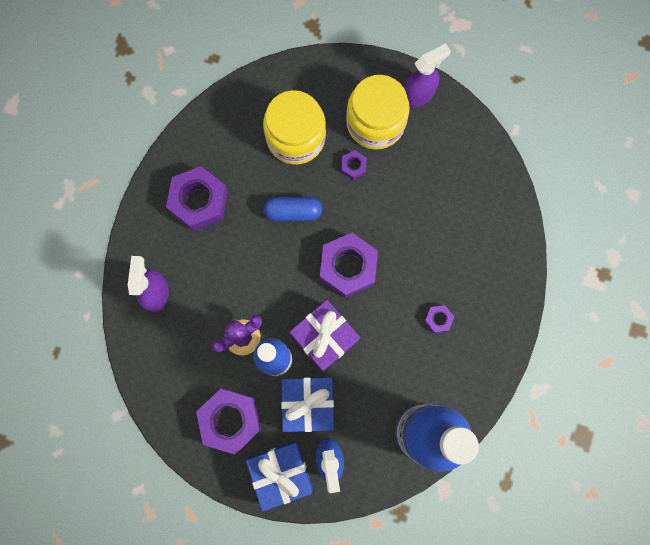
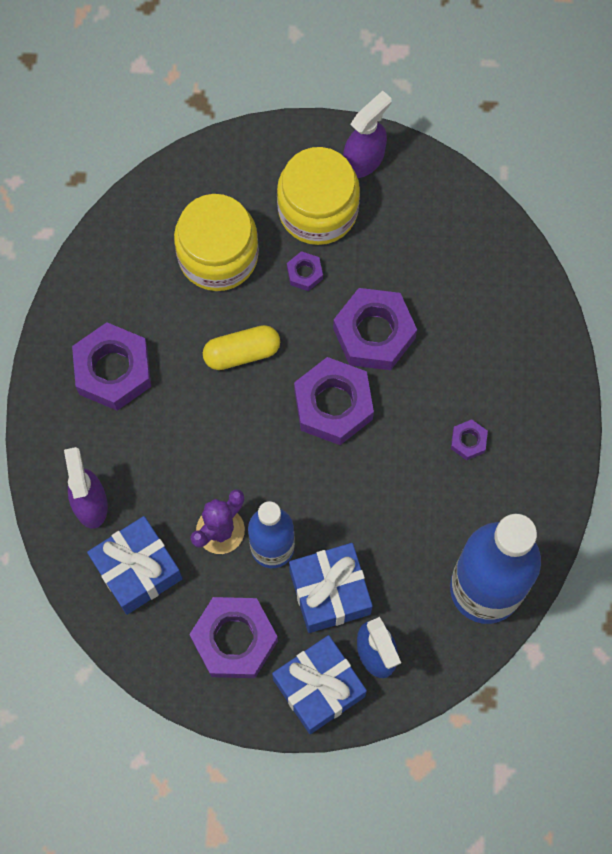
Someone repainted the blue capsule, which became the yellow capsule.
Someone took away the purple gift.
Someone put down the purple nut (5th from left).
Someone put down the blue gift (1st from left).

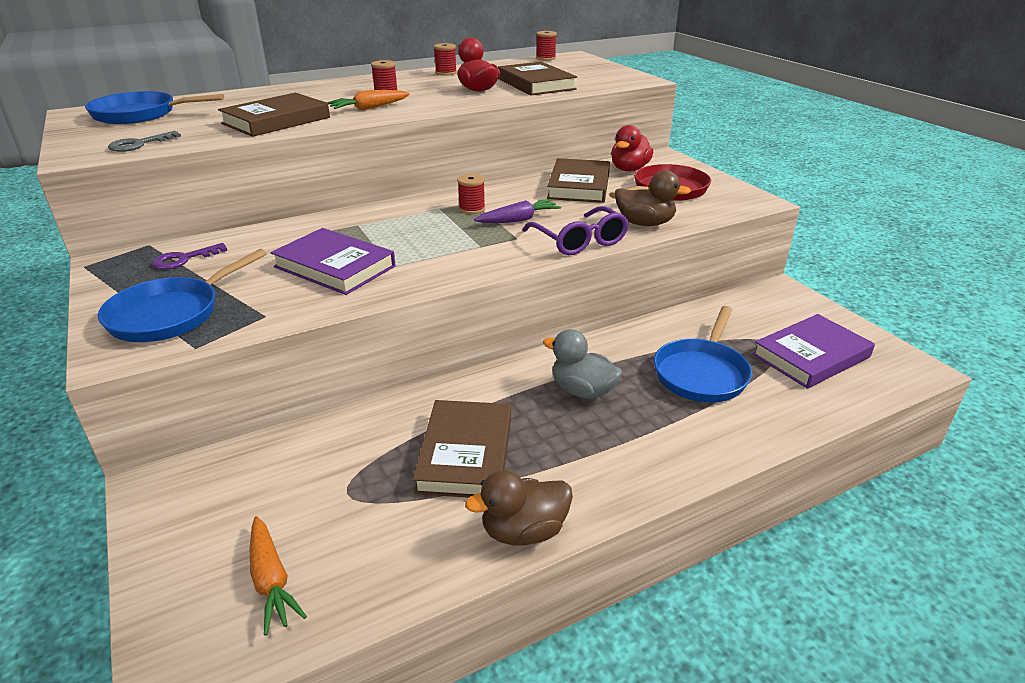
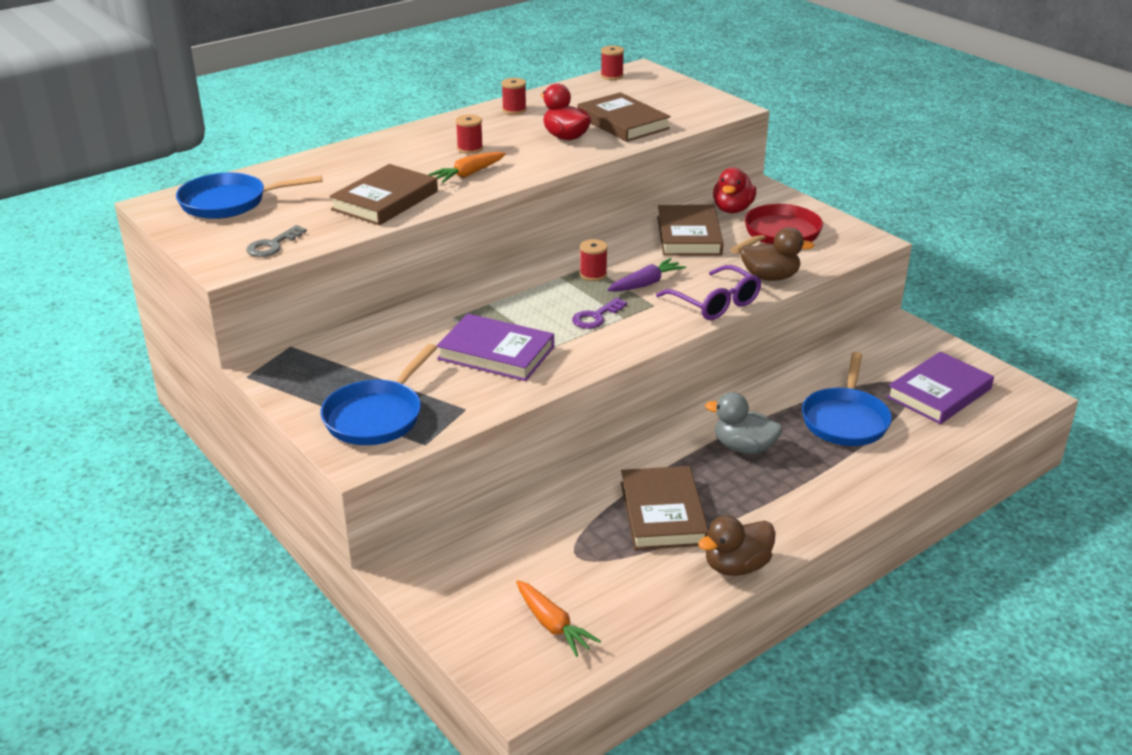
Someone carried the purple key.

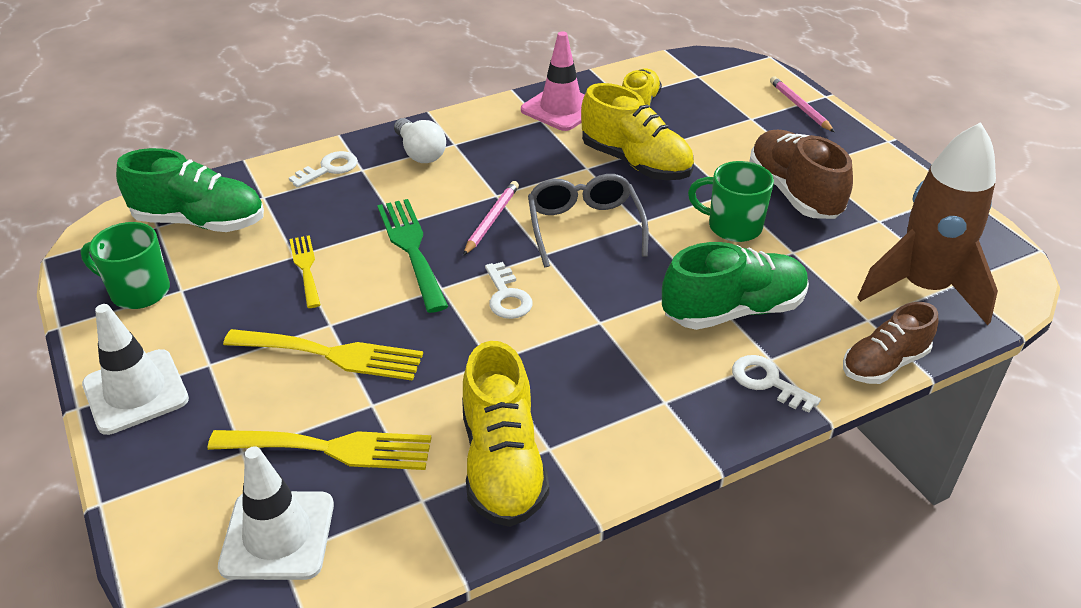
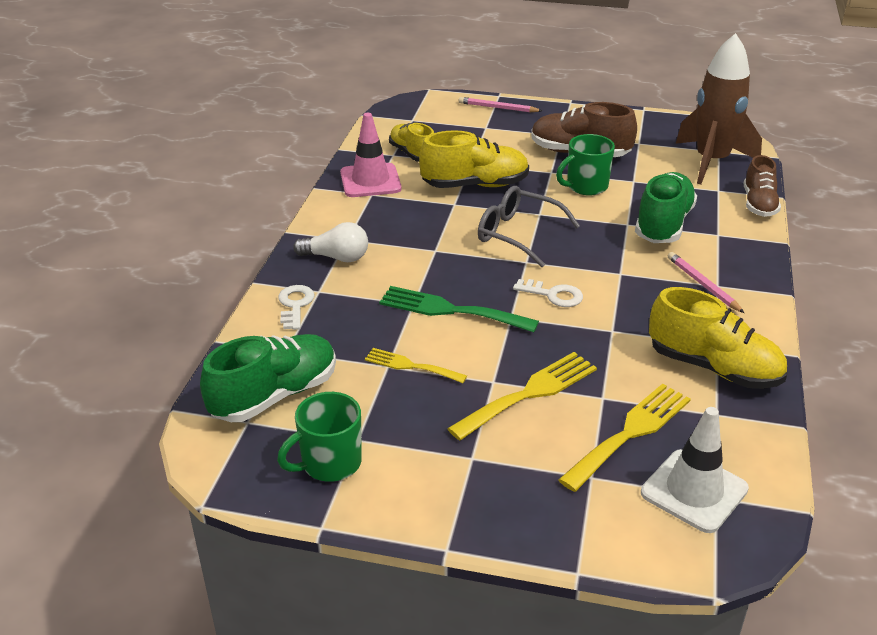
Someone carried the pink pencil (1st from left in the first image).
Someone took away the white traffic cone (1st from left).
Someone took away the white key (3rd from left).

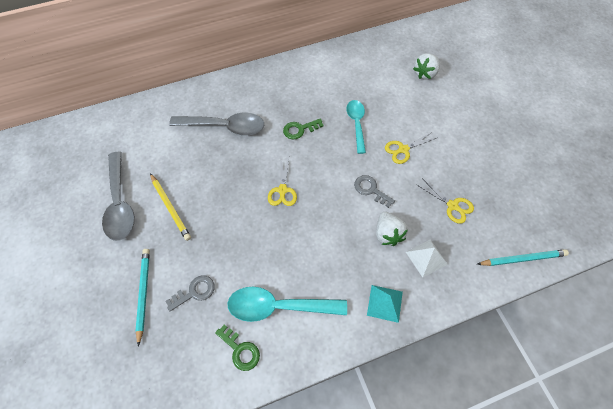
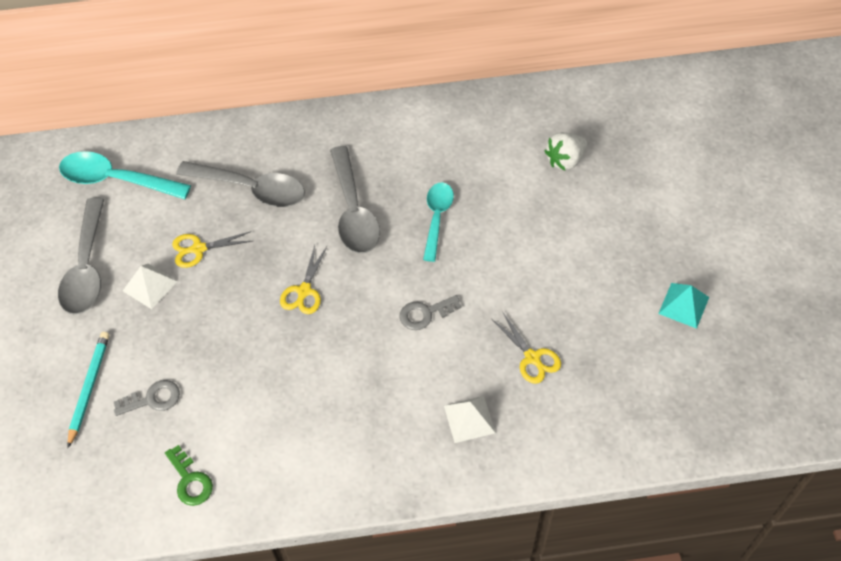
Someone swapped the green key (2nd from left) for the grey spoon (3rd from left).
Someone carried the yellow scissors (2nd from left in the first image).
Someone swapped the yellow pencil for the white pyramid (1st from left).
Someone rotated the grey key (2nd from left) by 75 degrees counterclockwise.
Someone took away the white strawberry (1st from left).
Someone took away the turquoise pencil (2nd from left).
Someone carried the turquoise pyramid.
Someone carried the turquoise spoon (1st from left).

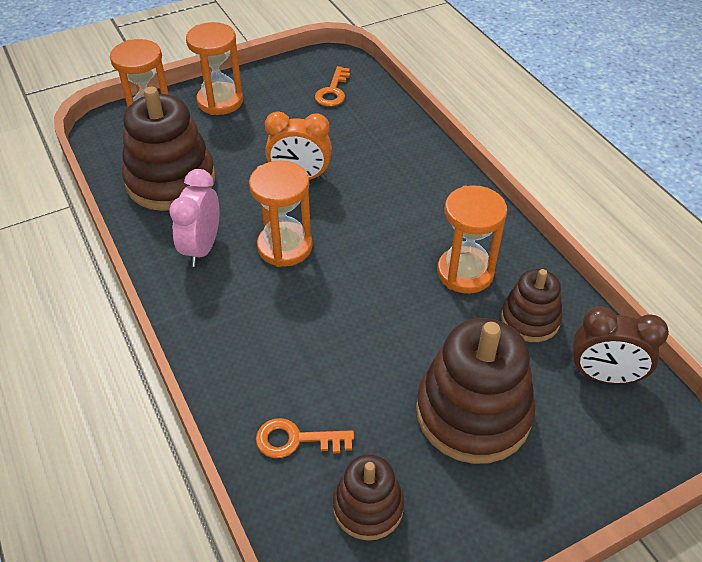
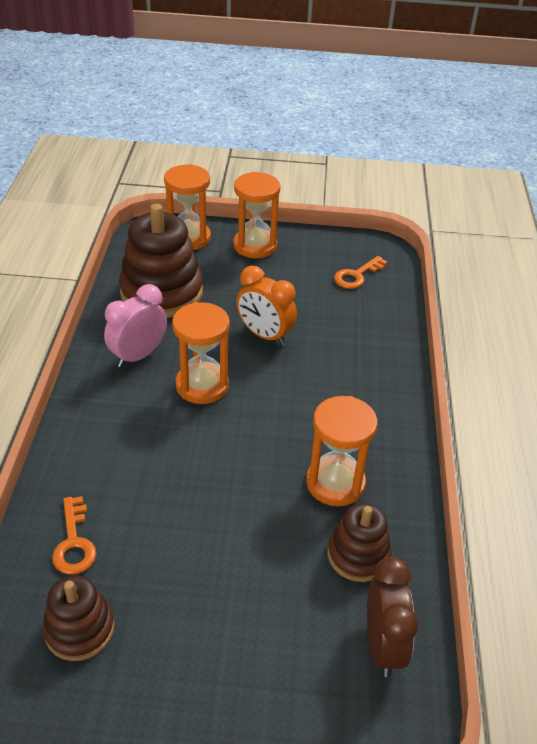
Someone rotated the brown clock by 135 degrees counterclockwise.
Someone took away the brown stacking toy (3rd from left).
Someone rotated the orange key (1st from left) by 135 degrees counterclockwise.

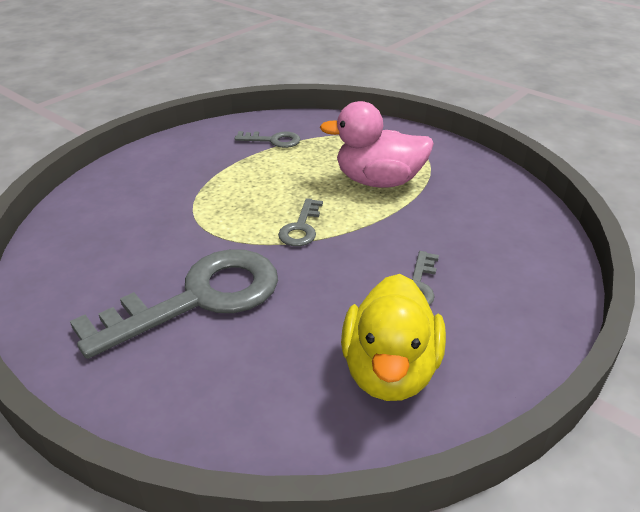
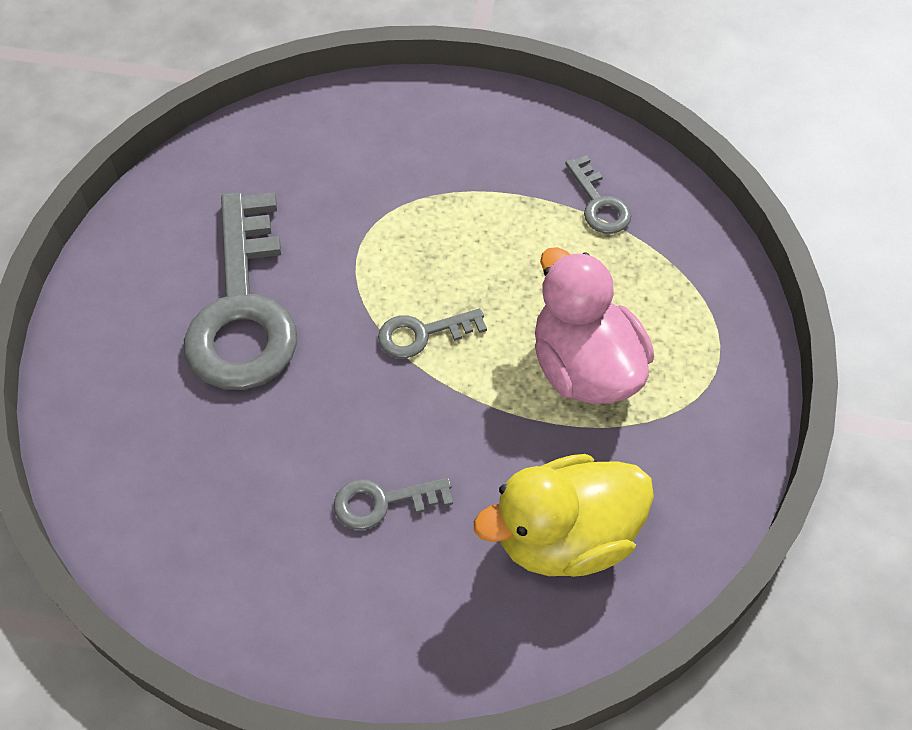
Someone rotated the grey key (1st from left) by 60 degrees clockwise.
Someone carried the yellow duck.

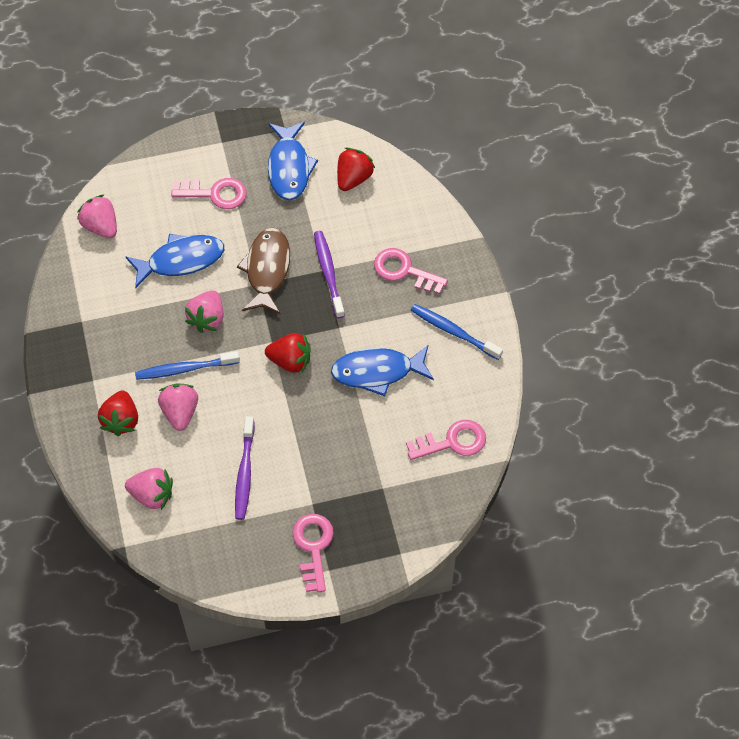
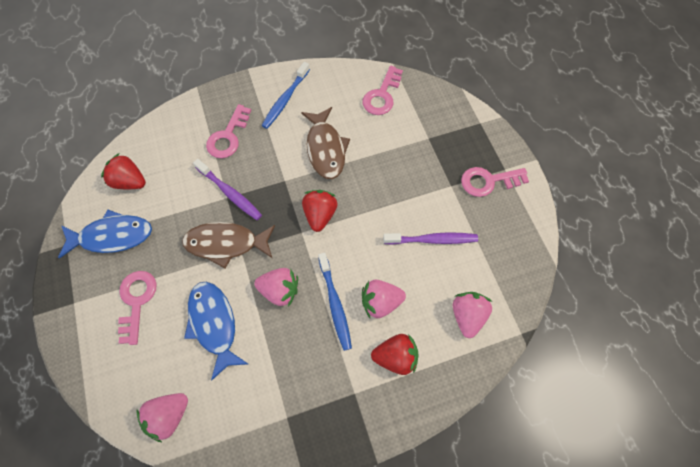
Someone rotated the purple toothbrush (2nd from left in the first image) by 120 degrees counterclockwise.
Someone repainted the blue fish (3rd from left), which became the brown fish (2nd from left).
Someone rotated the pink key (4th from left in the first image) by 135 degrees counterclockwise.

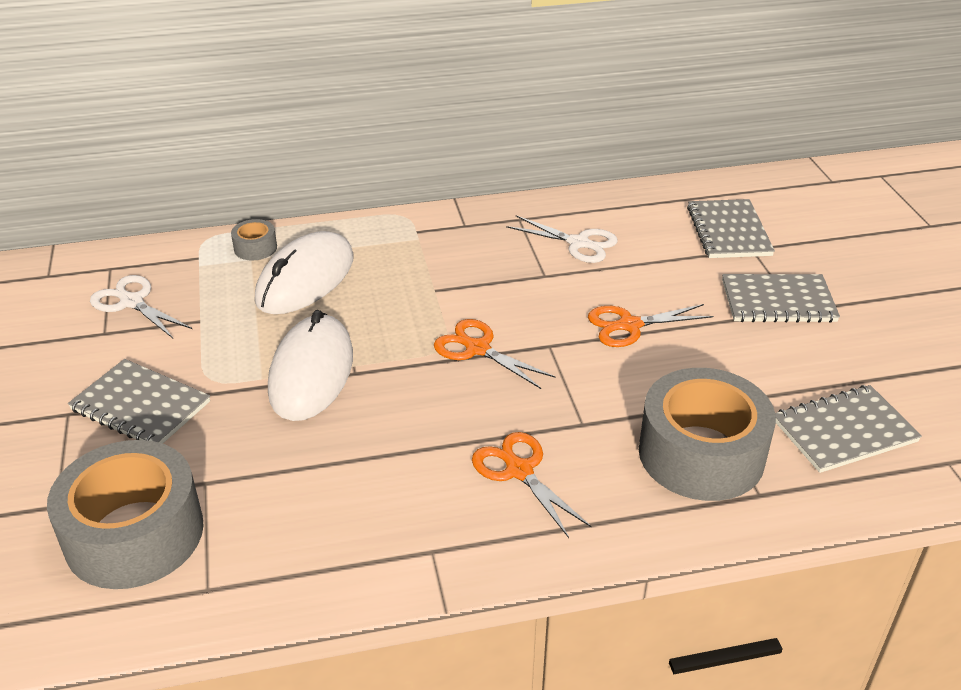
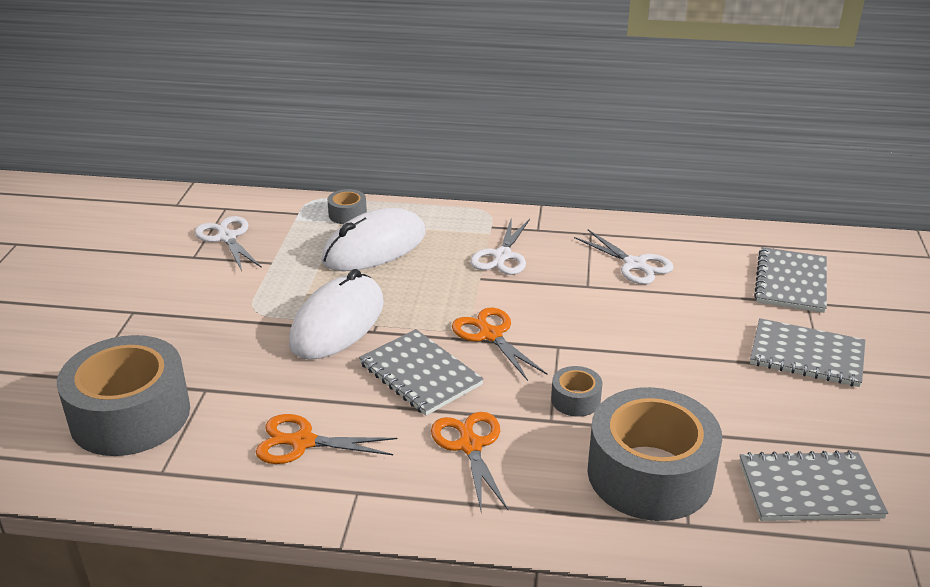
Someone carried the orange scissors (3rd from left in the first image).
Someone carried the grey notebook (1st from left).
Someone put down the white scissors (2nd from left).
Someone put down the grey tape (3rd from left).

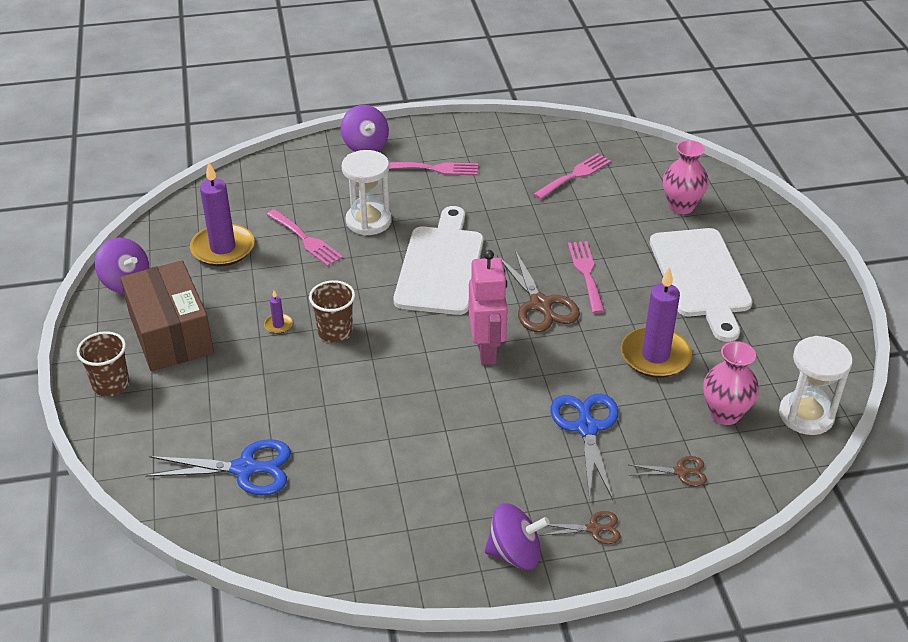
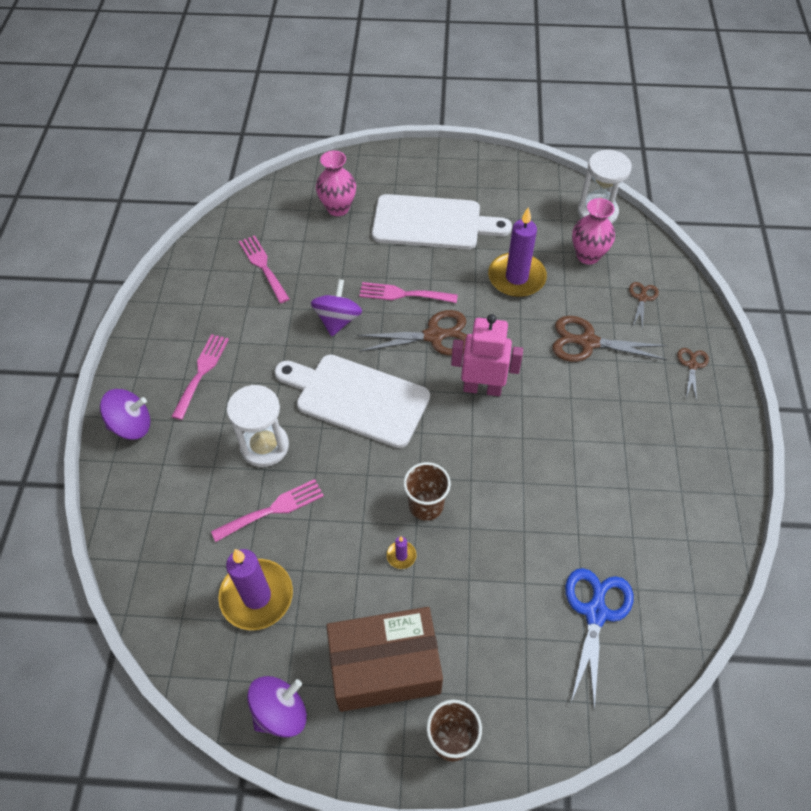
Someone repainted the blue scissors (2nd from left), which became the brown scissors (2nd from left).
Someone carried the purple spinning top (3rd from left).

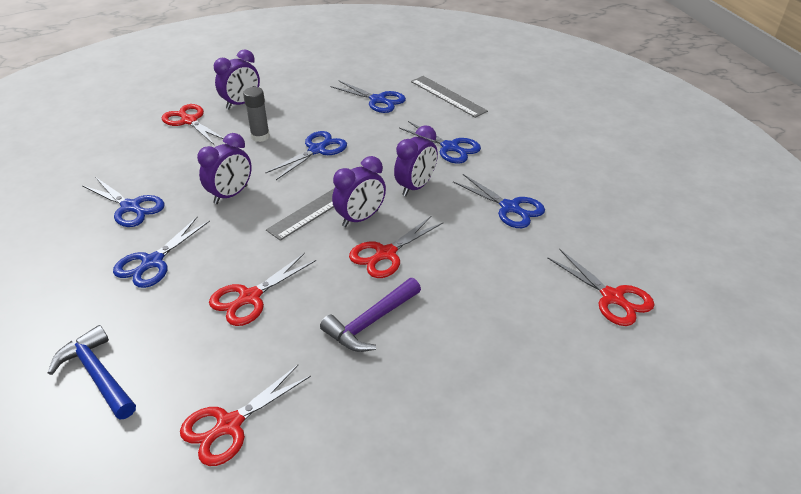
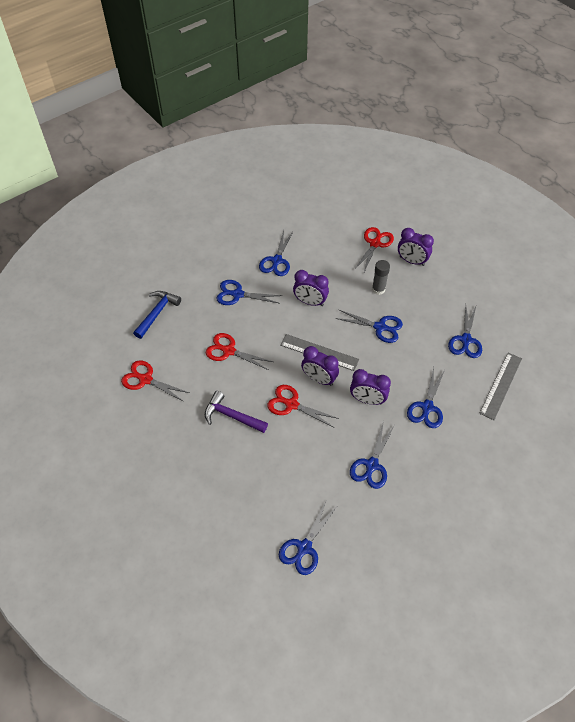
Someone repainted the red scissors (5th from left), which became the blue scissors (3rd from left).

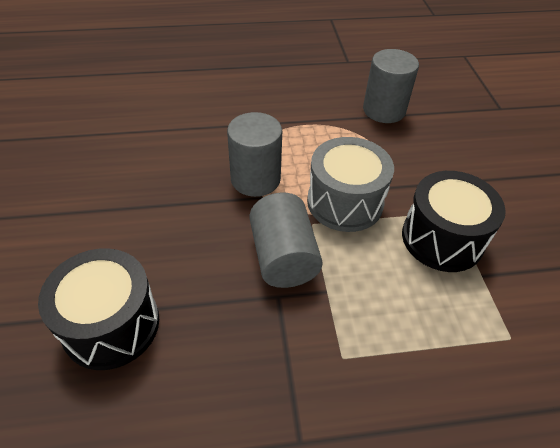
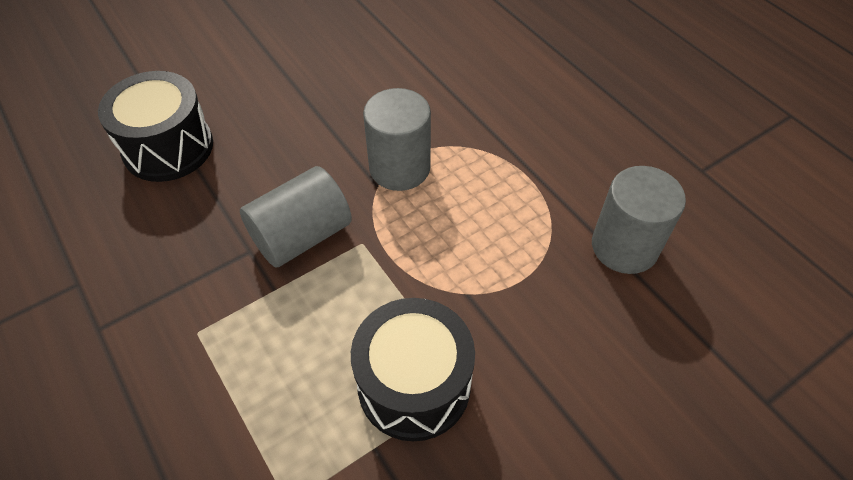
Someone took away the grey drum.

